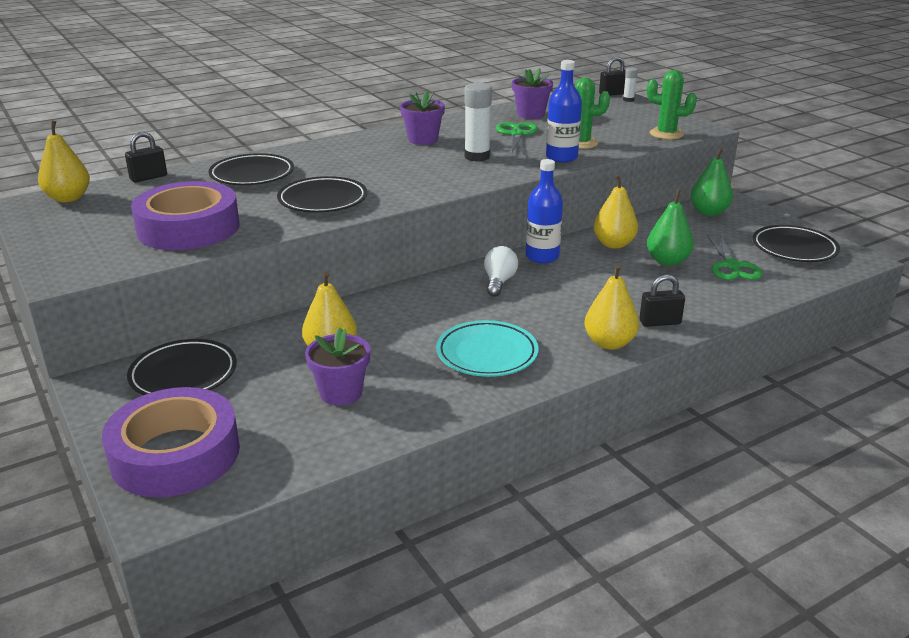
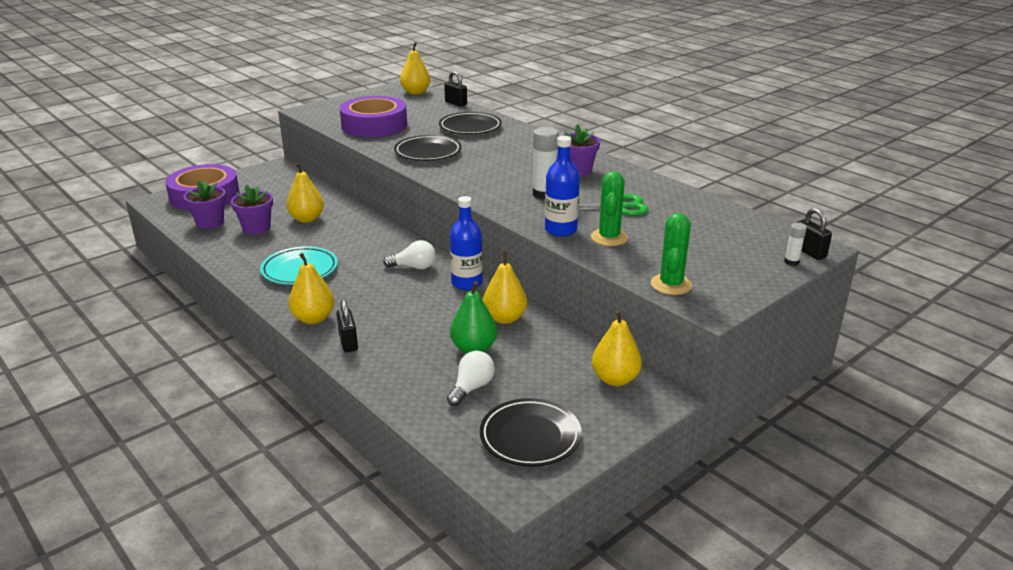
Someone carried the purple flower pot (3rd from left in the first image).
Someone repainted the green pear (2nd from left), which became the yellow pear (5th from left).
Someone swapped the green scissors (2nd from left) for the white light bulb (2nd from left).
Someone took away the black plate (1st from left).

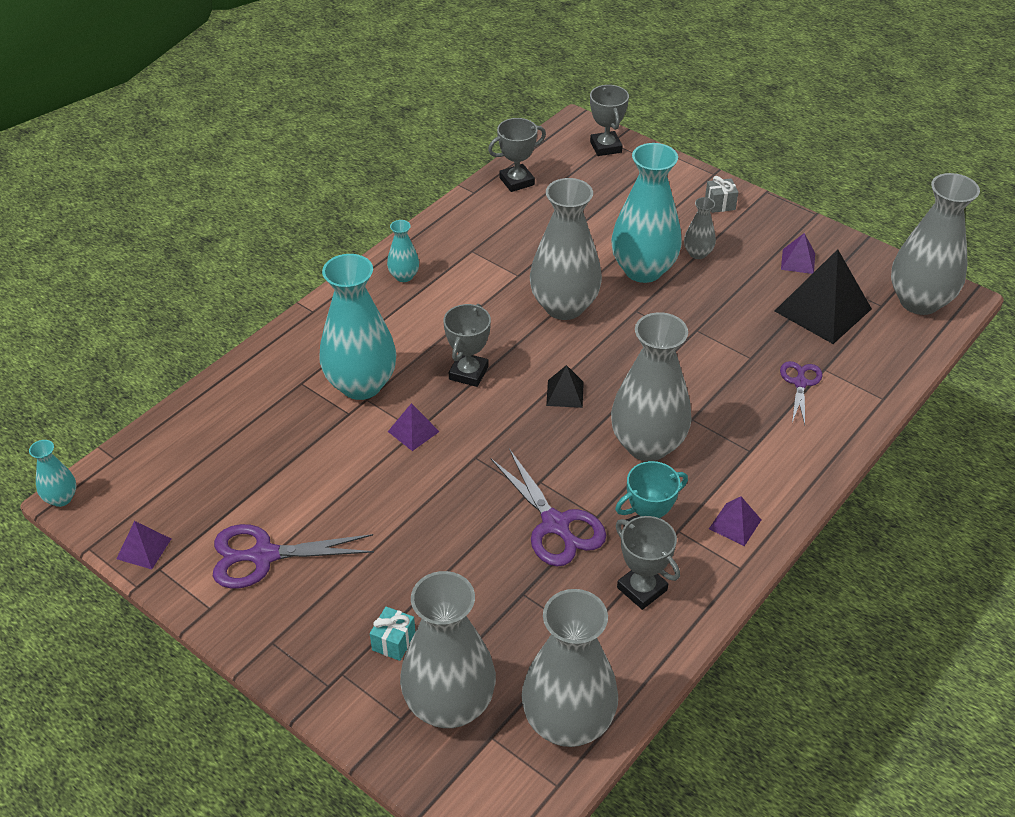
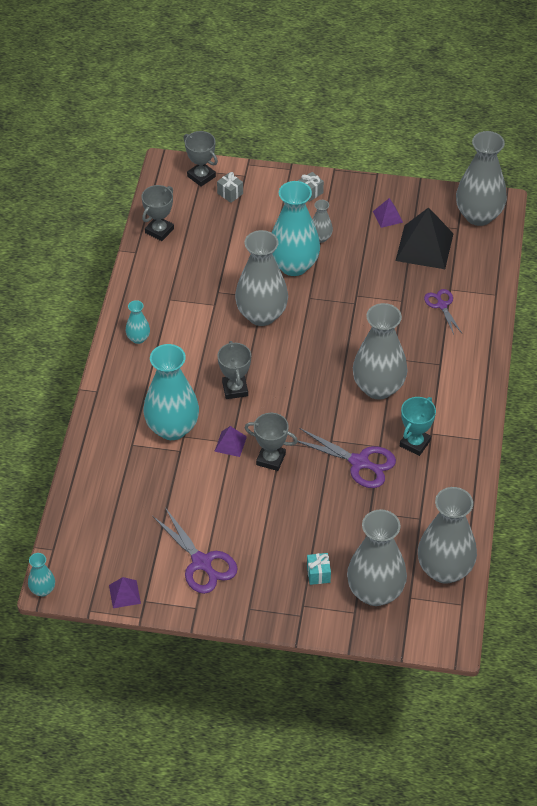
Someone took away the black pyramid (1st from left).
Someone took away the purple pyramid (3rd from left).
Someone carried the grey trophy (4th from left).
Someone rotated the purple scissors (1st from left) by 90 degrees counterclockwise.
Someone put down the grey gift (1st from left).

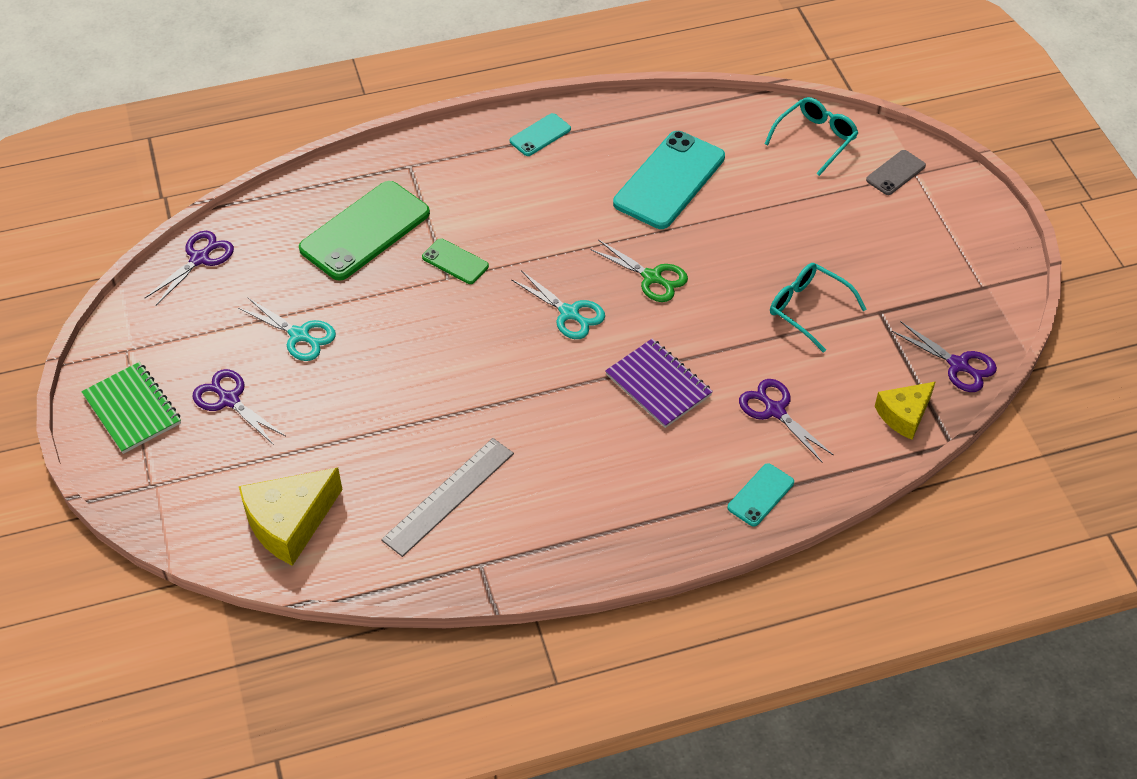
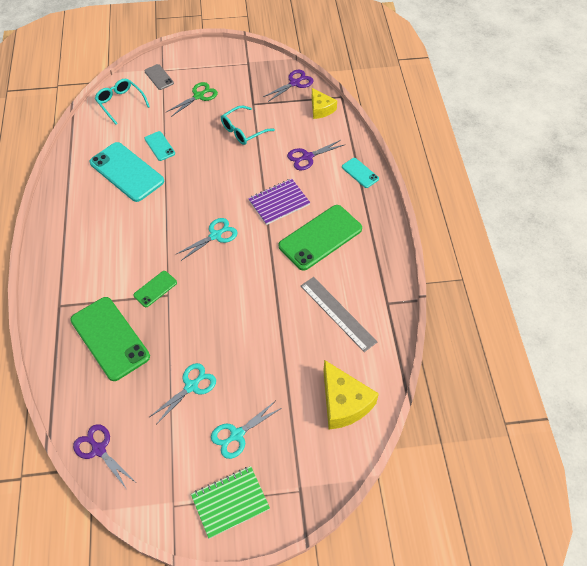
Someone carried the turquoise phone (1st from left in the first image).
Someone carried the green scissors.
Someone repainted the purple scissors (2nd from left), which became the turquoise scissors (3rd from left).
Someone put down the green phone (3rd from left).

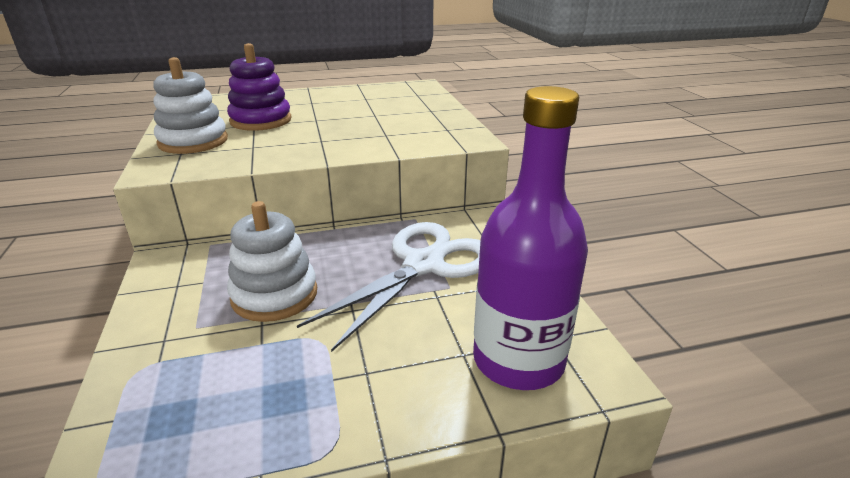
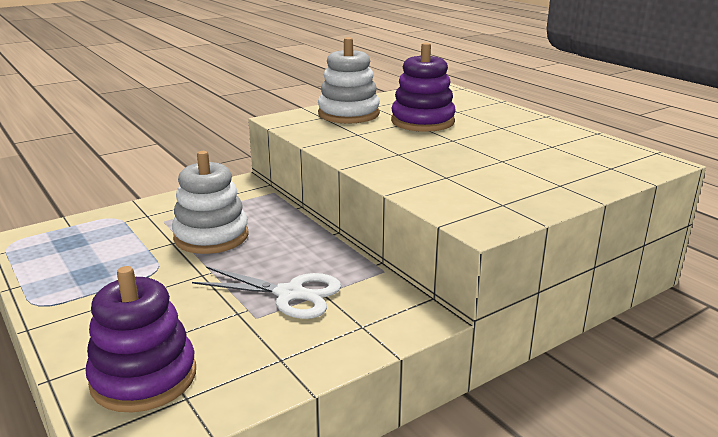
Someone swapped the purple bottle for the purple stacking toy (1st from left).
Someone scaled the white scissors by 0.64.

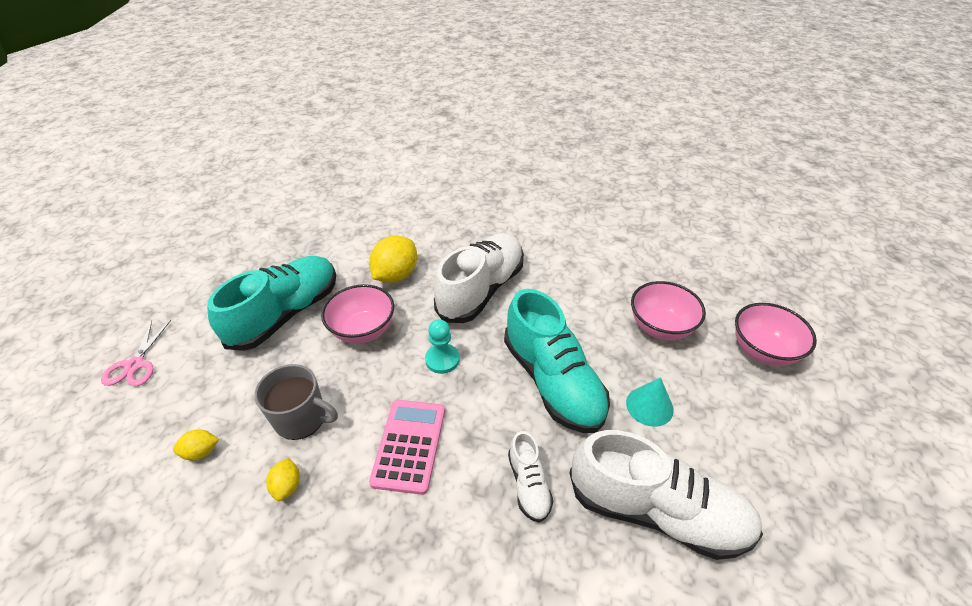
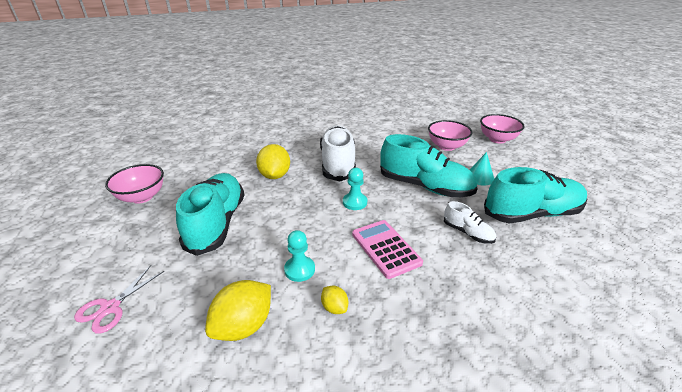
Someone carried the pink bowl (1st from left).
Someone rotated the pink scissors by 60 degrees clockwise.
Someone swapped the grey mug for the turquoise pawn (1st from left).
Someone scaled the yellow lemon (1st from left) by 1.97.
Someone repainted the white shoe (3rd from left), which became the turquoise shoe (3rd from left).

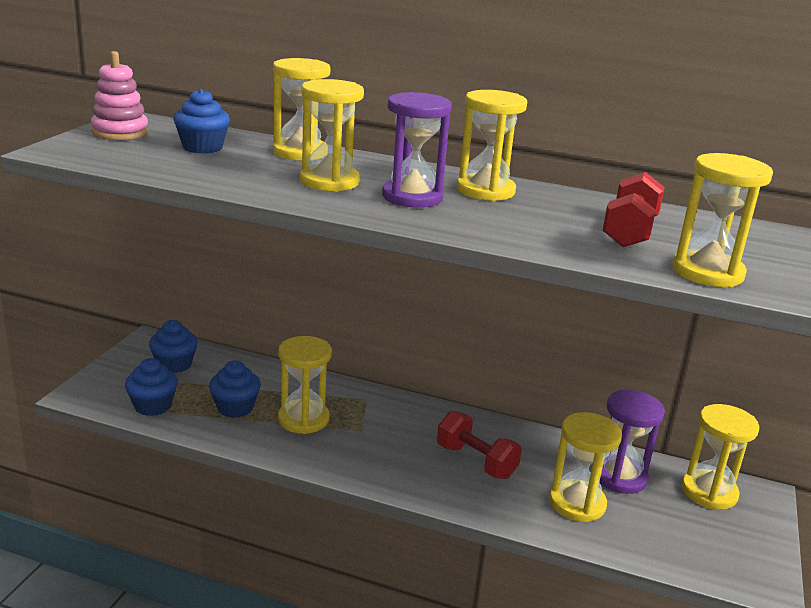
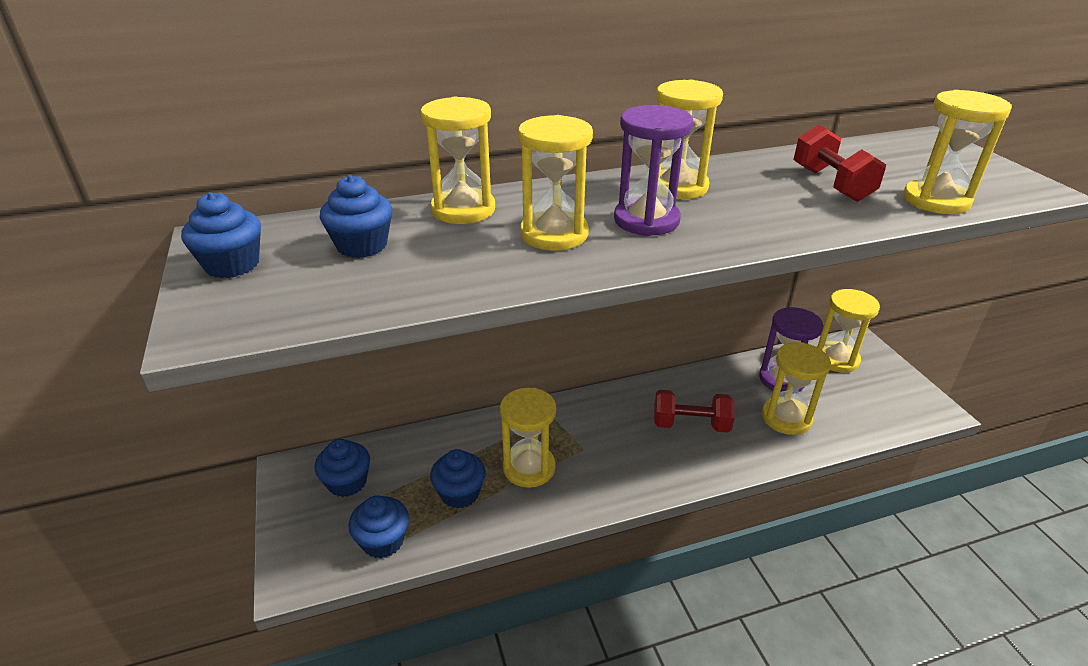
Someone swapped the pink stacking toy for the blue cupcake (1st from left).

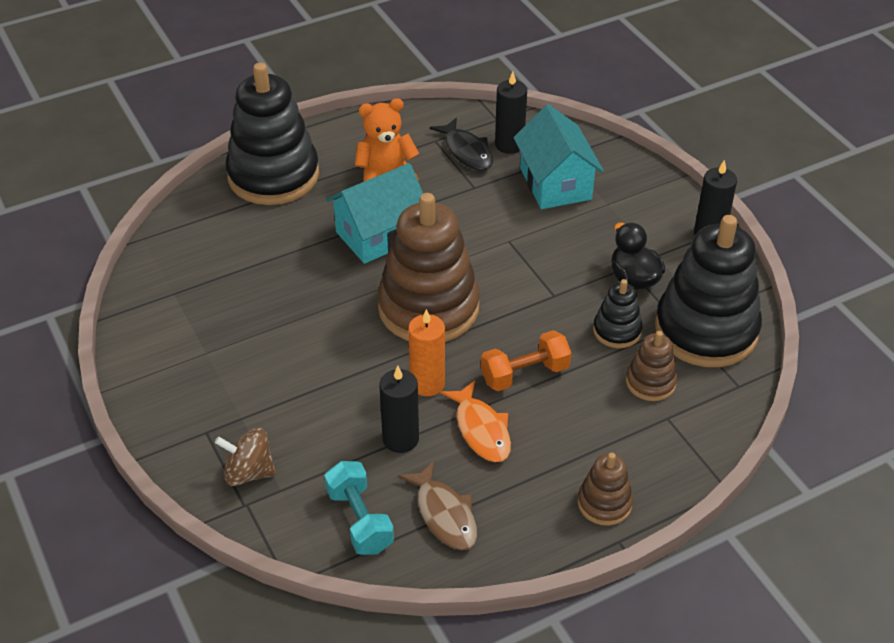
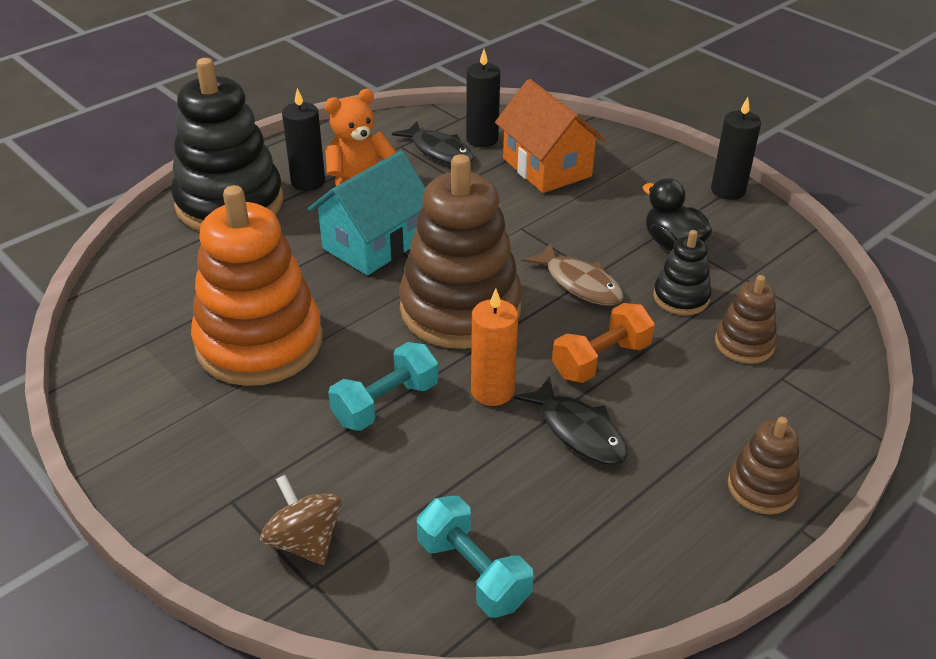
Someone repainted the turquoise house (2nd from left), which became the orange house.
Someone took away the black stacking toy (3rd from left).
Someone carried the black candle (1st from left).
Someone repainted the orange fish, which became the black fish (2nd from left).
Someone rotated the brown spinning top by 60 degrees clockwise.
Someone carried the brown fish.
Someone put down the orange stacking toy.
Someone put down the turquoise dumbbell (1st from left).

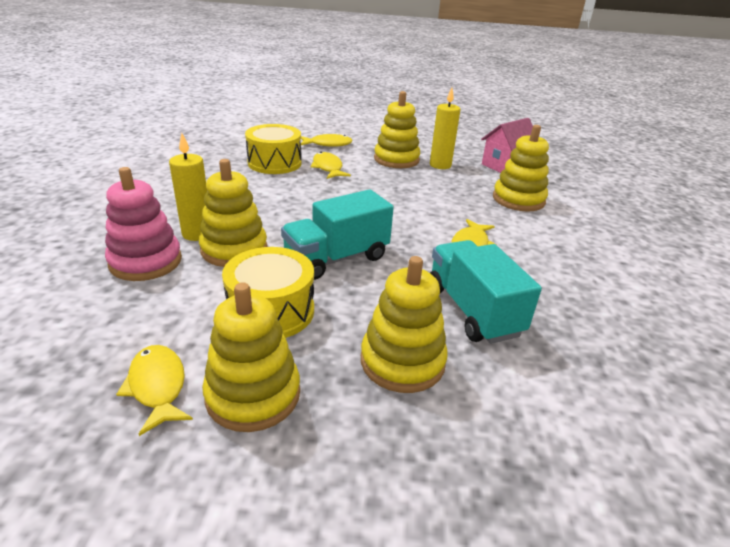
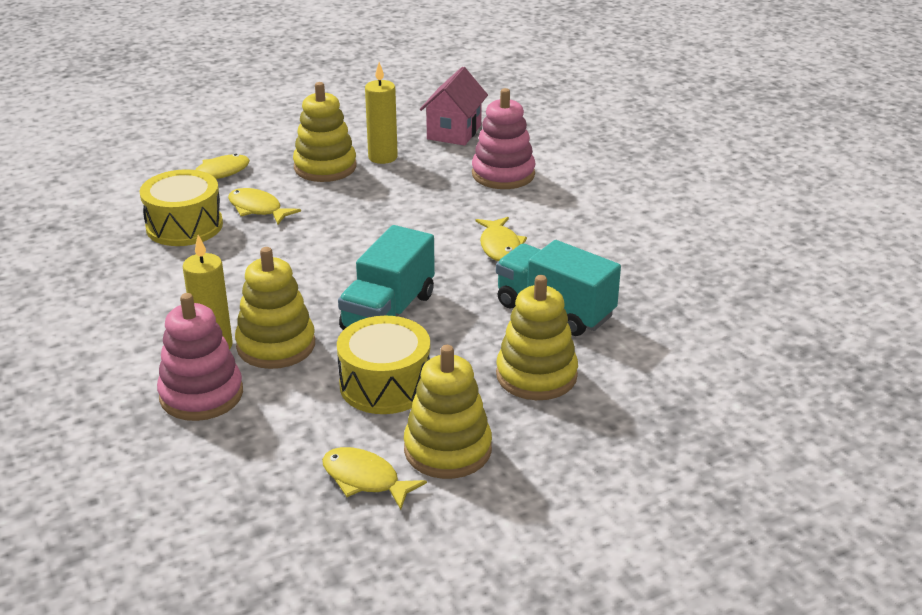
Someone repainted the yellow stacking toy (5th from left), which became the pink stacking toy (2nd from left).

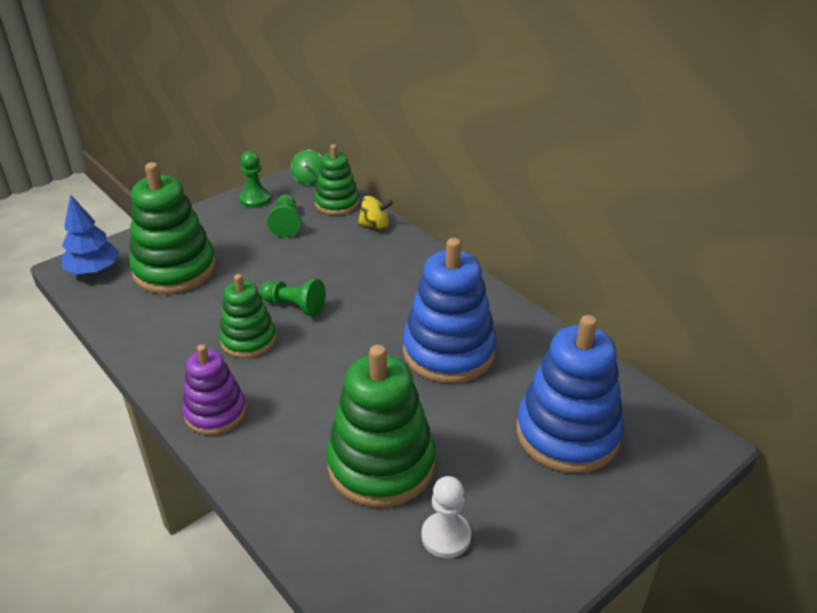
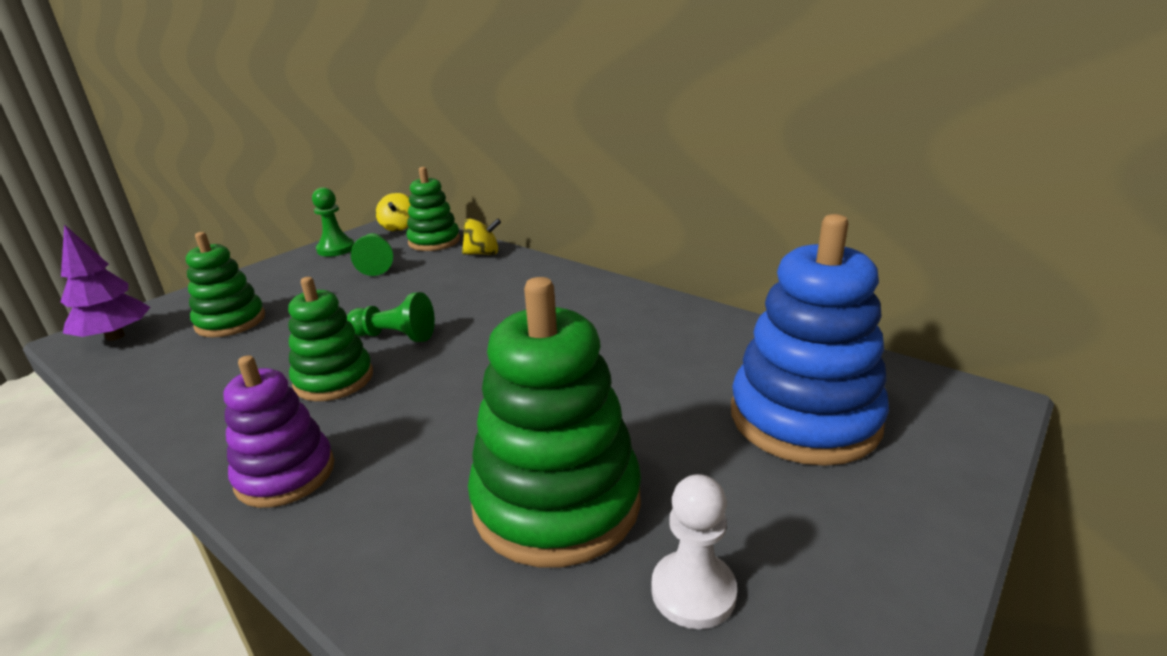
Someone repainted the green spinning top, which became the yellow spinning top (1st from left).
Someone scaled the green stacking toy (1st from left) by 0.61.
Someone repainted the blue tree, which became the purple tree.
Someone took away the blue stacking toy (1st from left).

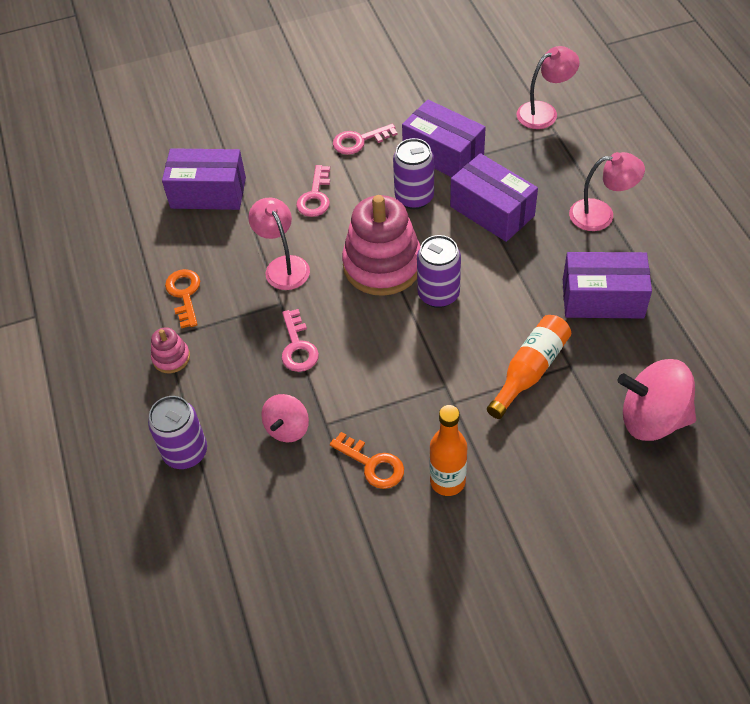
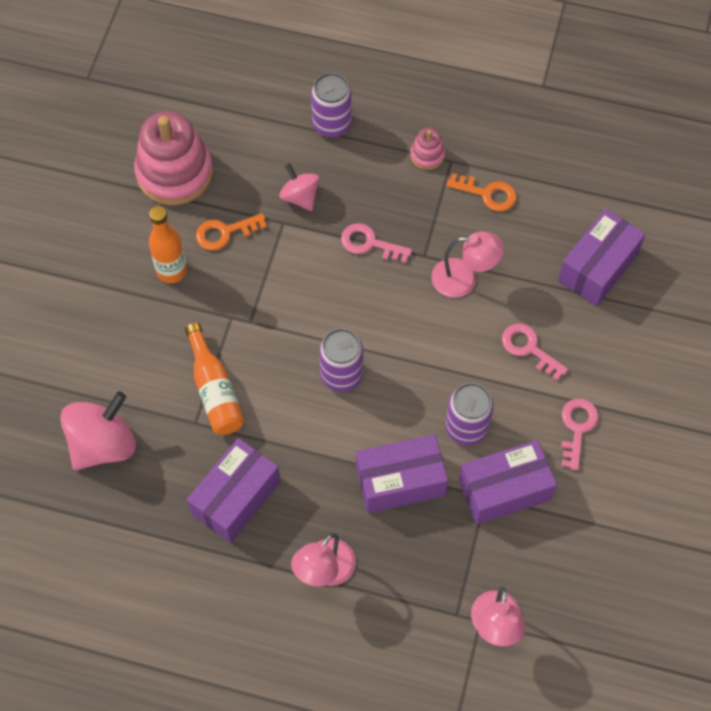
Someone carried the pink stacking toy (2nd from left in the first image).

